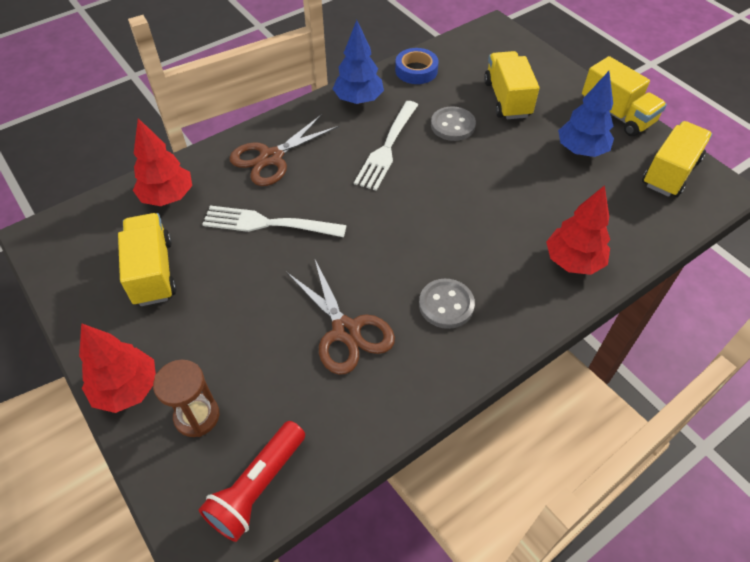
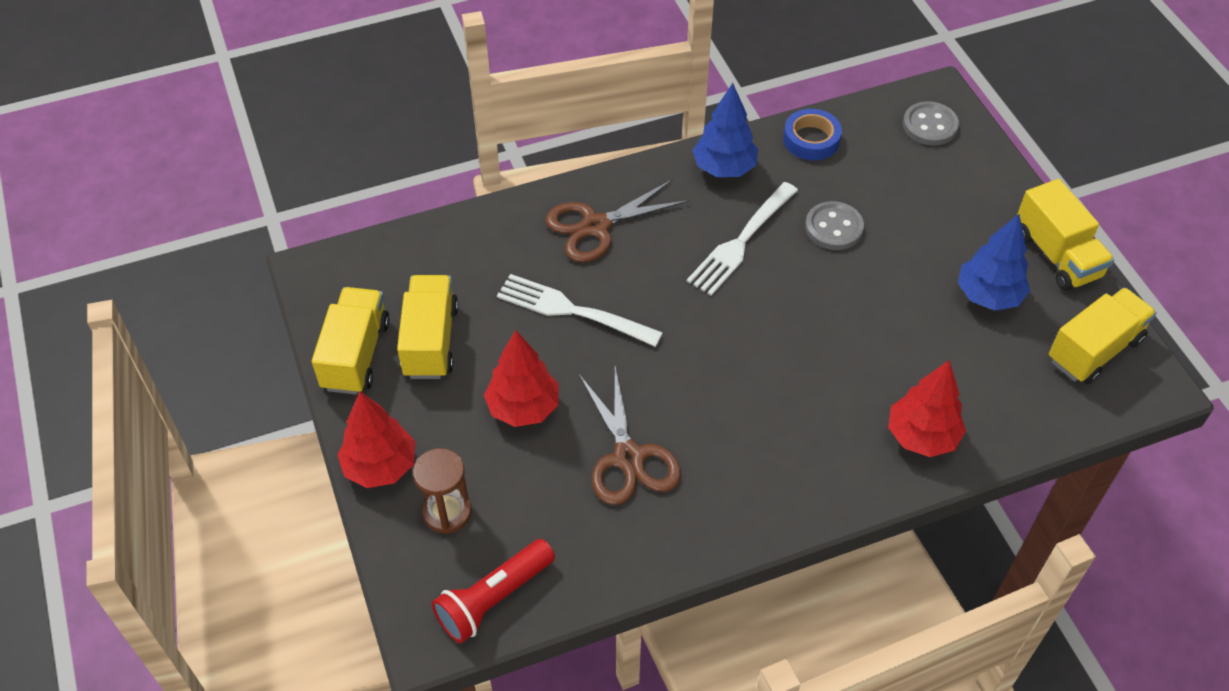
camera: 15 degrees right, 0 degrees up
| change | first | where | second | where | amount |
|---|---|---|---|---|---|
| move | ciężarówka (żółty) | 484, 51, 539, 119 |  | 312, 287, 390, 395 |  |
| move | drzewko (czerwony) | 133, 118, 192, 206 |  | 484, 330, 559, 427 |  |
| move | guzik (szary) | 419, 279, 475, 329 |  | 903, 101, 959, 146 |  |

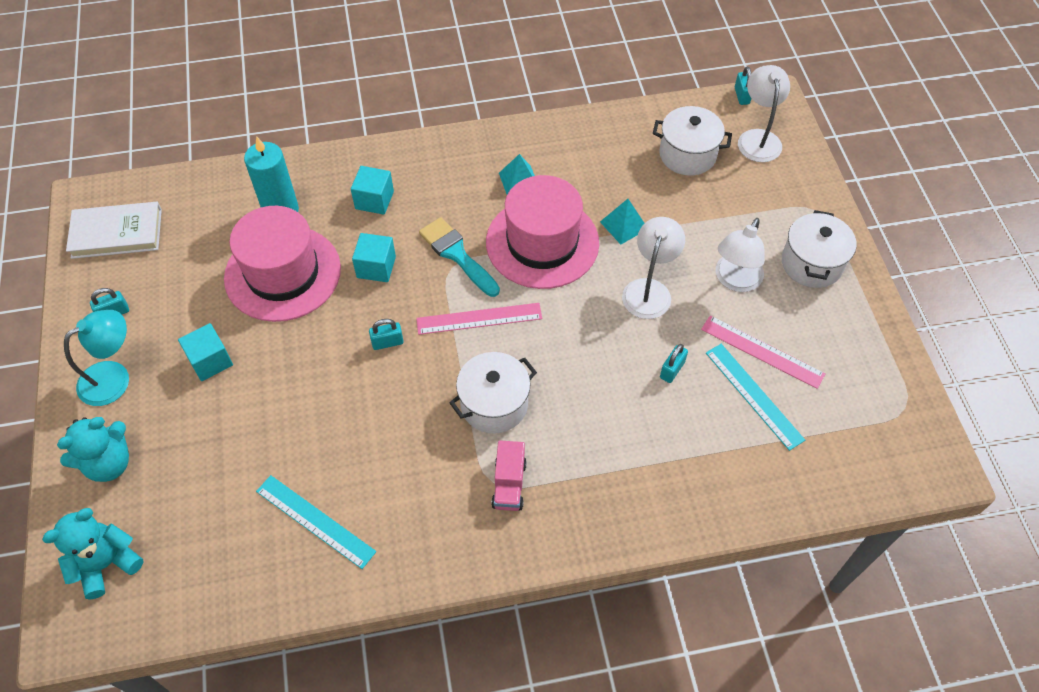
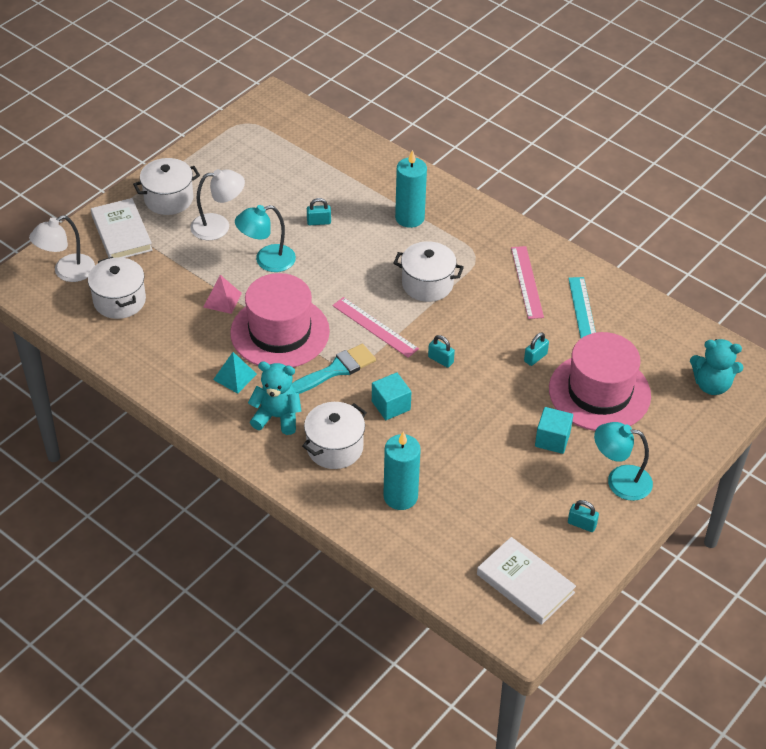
camera: 130 degrees left, 10 degrees down
| change | first | where | second | where | amount |
|---|---|---|---|---|---|
| insert |  |  | książka (biały) | 91, 198, 153, 258 |  |
| recolor | piramida (turkusowy) | 600, 199, 645, 245 | piramida (różowy) | 204, 275, 242, 314 |  |
| recolor | lampka (biały) | 622, 217, 685, 319 | lampka (turkusowy) | 235, 205, 296, 272 |  |
| move | miś (turkusowy) | 57, 417, 129, 482 |  | 248, 362, 302, 435 |  |
| rotate | pędzel (turkusowy) | 419, 217, 500, 297 |  | 292, 344, 376, 394 | 135 degrees counterclockwise |
| replace | sześcian (turkusowy) | 351, 166, 394, 215 | garnek (biały) | 302, 402, 367, 469 |  |
| insert |  |  | świeca (turkusowy) | 395, 150, 427, 228 |  |
| move | linijka (różowy) | 701, 315, 826, 389 |  | 511, 246, 544, 319 |  |
| move | kłódka (turkusowy) | 735, 66, 752, 105 |  | 524, 333, 549, 366 |  |
| move | kapelusz (różowy) | 224, 206, 341, 322 |  | 549, 332, 651, 431 |  |
| delete | ciężarówka (różowy) | 491, 441, 527, 511 |  |  |  |
| delete | linijka (turkusowy) | 706, 344, 805, 451 |  |  |  |

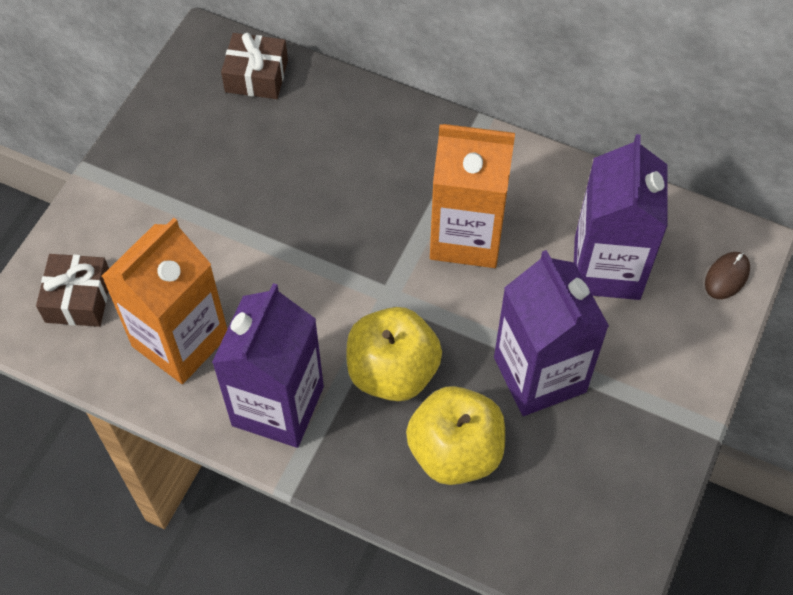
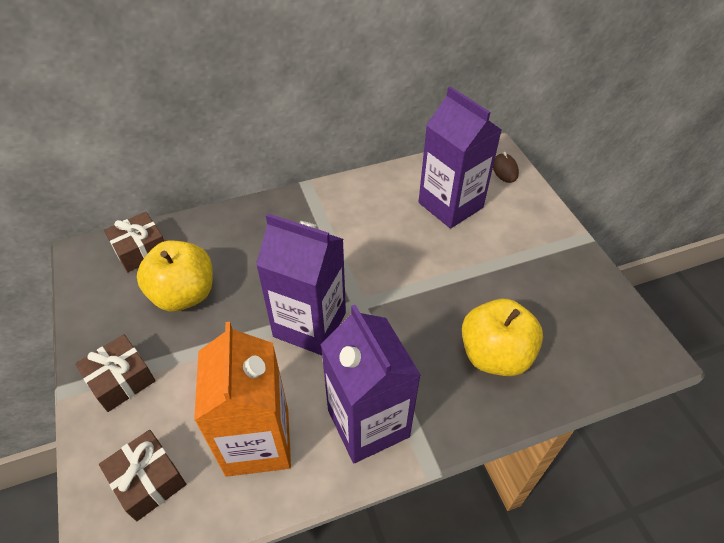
camera: 45 degrees left, 10 degrees down
| change | first | where | second | where | amount |
|---|---|---|---|---|---|
| insert |  |  | prezent (brązowy) | 75, 334, 156, 412 |  |
| move | jabłko (żółty) | 347, 307, 442, 401 |  | 137, 240, 213, 312 |  |
| move | karton mleka (fioletowy) | 494, 250, 609, 416 |  | 256, 214, 346, 355 |  |
| delete | karton mleka (pomarańczowy) | 430, 124, 515, 268 |  |  |  |

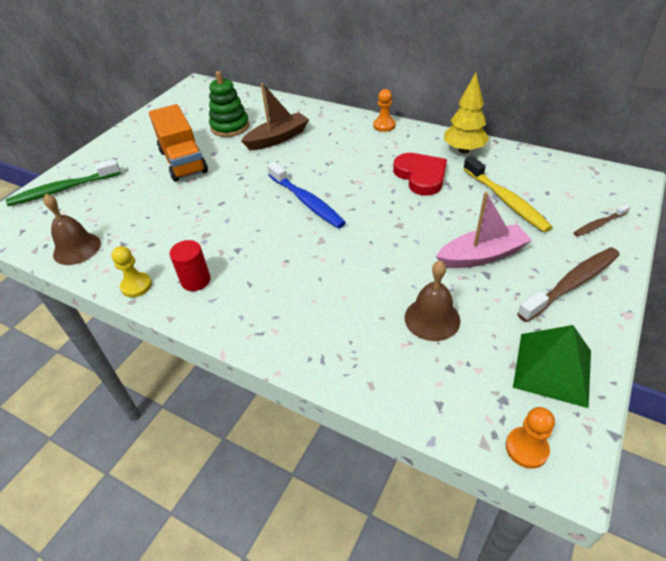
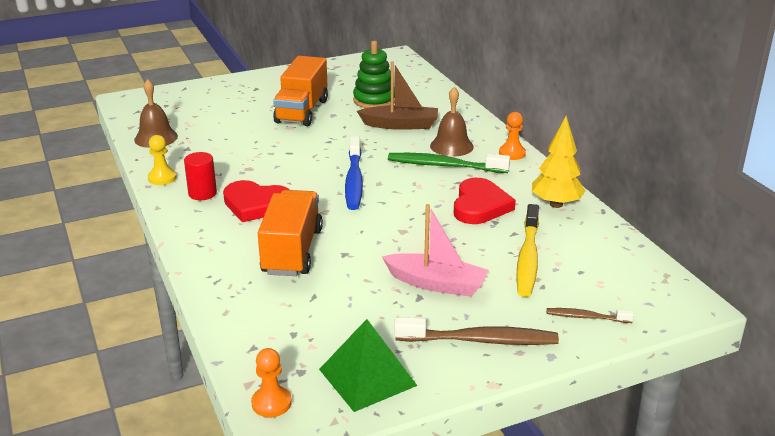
camera: 35 degrees right, 15 degrees down
| change | first | where | second | where | amount |
|---|---|---|---|---|---|
| insert |  |  | serce (czerwony) | 223, 180, 290, 222 |  |
| insert |  |  | ciężarówka (pomarańczowy) | 258, 190, 323, 276 |  |
| move | szczoteczka do zębów (zielony) | 6, 159, 121, 206 |  | 388, 153, 510, 173 |  |
| move | dzwonek (brązowy) | 405, 260, 460, 341 |  | 430, 87, 474, 157 |  |

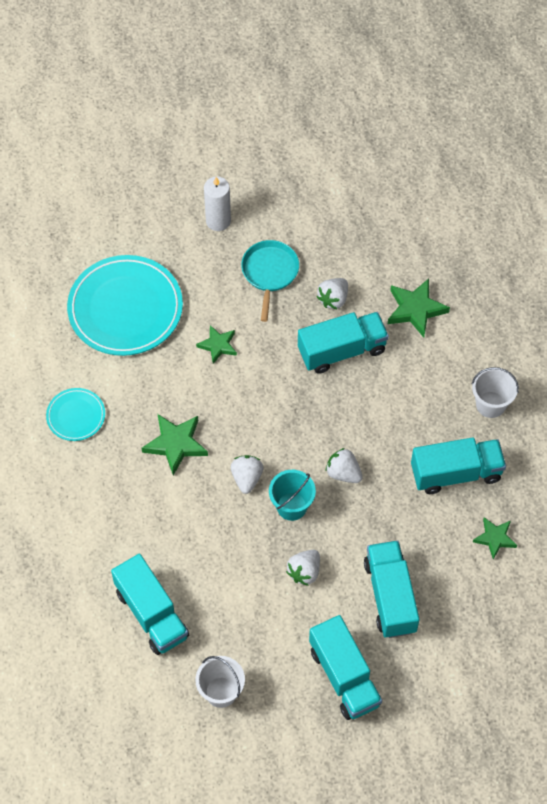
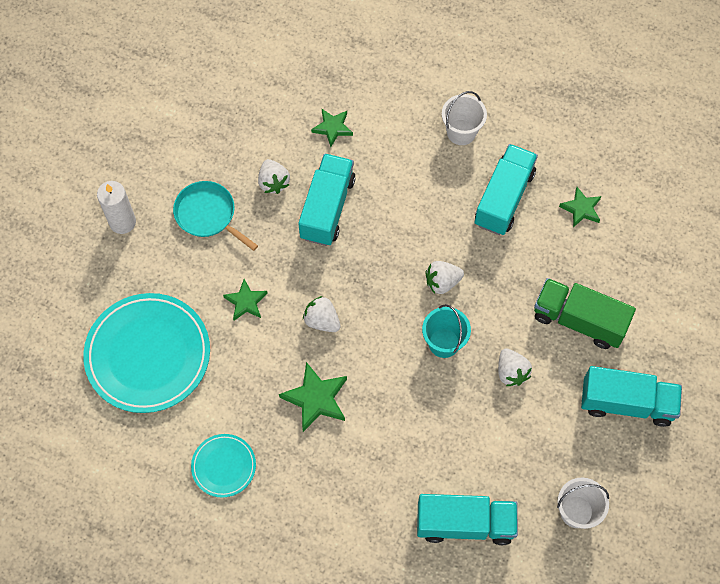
camera: 55 degrees left, 5 degrees up
| change | first | where | second | where | amount |
|---|---|---|---|---|---|
| move | truskawka (biały) | 231, 455, 264, 494 |  | 303, 296, 341, 332 |  |
| resize | gwiazda (zielony) | 388, 279, 450, 338 |  | 311, 109, 353, 147 | x0.65 |
| recolor | ciężarówka (turkusowy) | 364, 540, 419, 638 | ciężarówka (zielony) | 534, 278, 636, 349 |  |

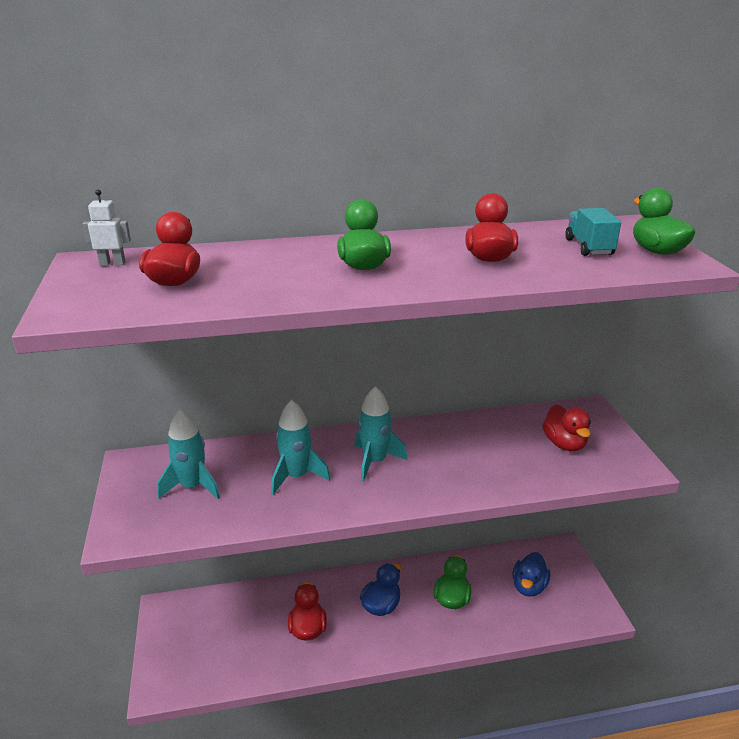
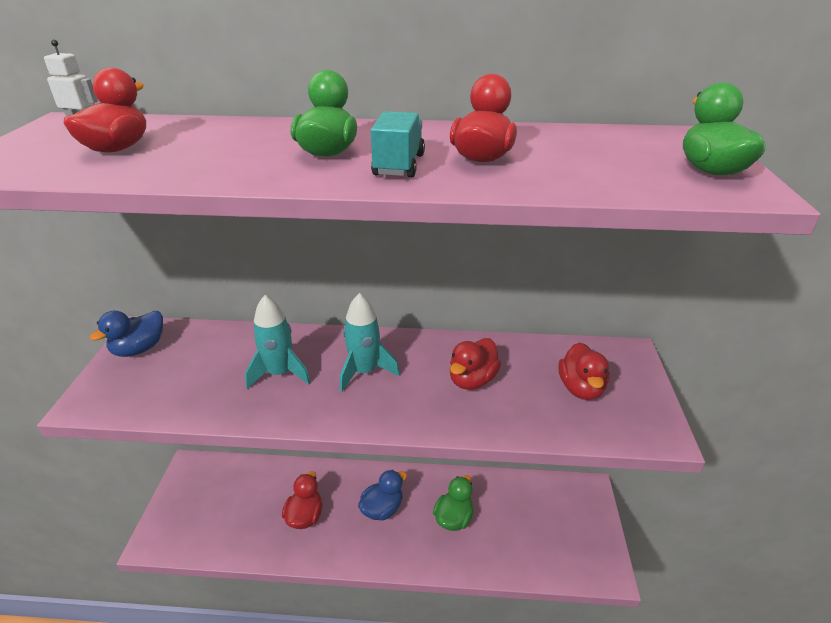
camera: 15 degrees right, 5 degrees up
| change | first | where | second | where | amount |
|---|---|---|---|---|---|
| move | kaczka (niebieski) | 513, 552, 550, 597 |  | 90, 311, 163, 357 |  |
| move | ciężarówka (turkusowy) | 565, 208, 621, 256 |  | 371, 111, 425, 178 |  |
| insert |  |  | kaczka (czerwony) | 450, 338, 501, 390 |  |
| delete | rakieta (turkusowy) | 158, 409, 220, 499 |  |  |  |

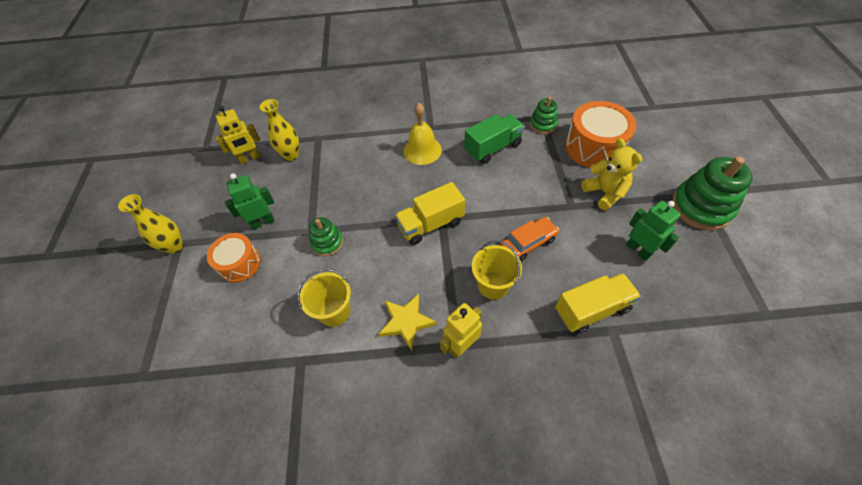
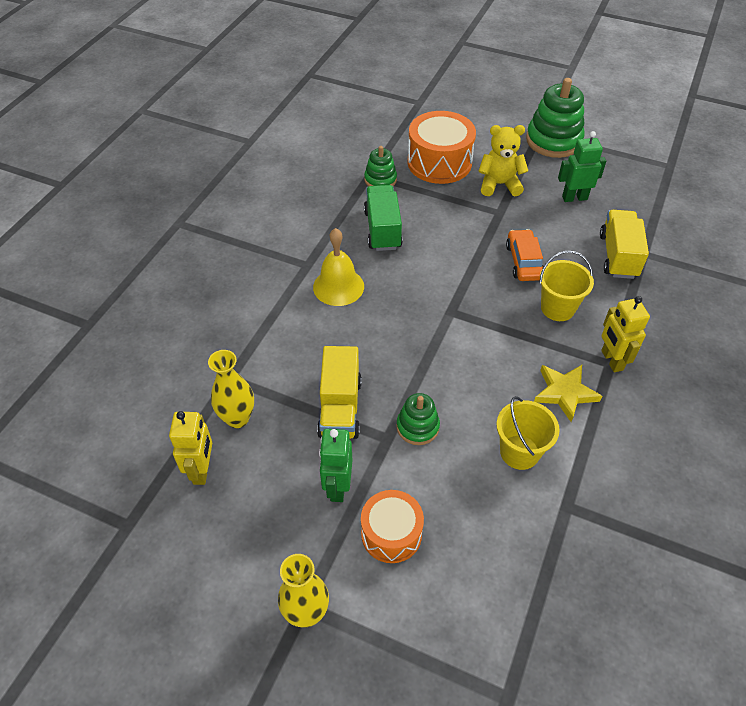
camera: 65 degrees left, 5 degrees down
| change | first | where | second | where | amount |
|---|---|---|---|---|---|
| move | ciężarówka (żółty) | 395, 182, 465, 245 |  | 317, 346, 362, 439 |  |

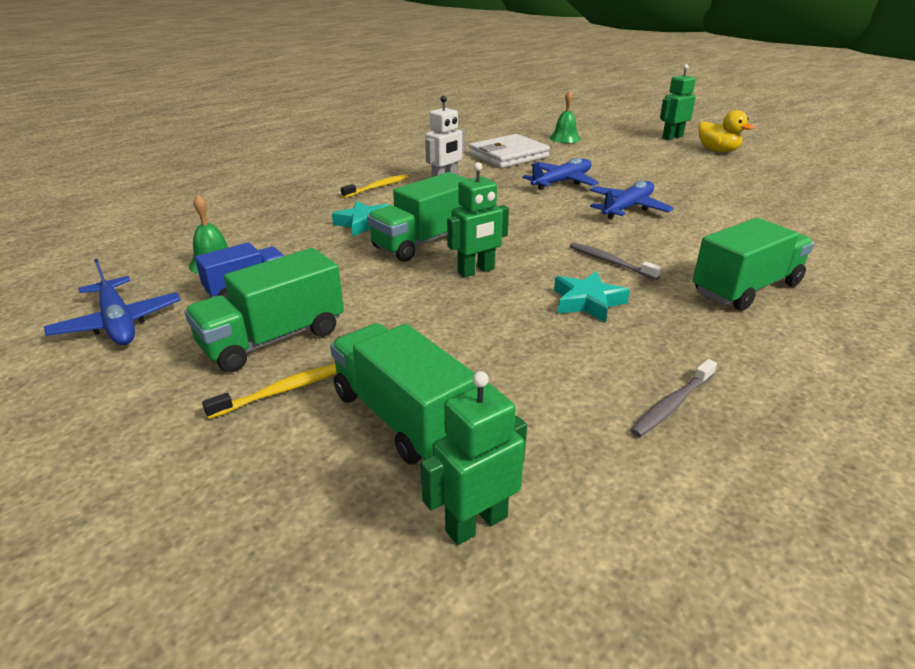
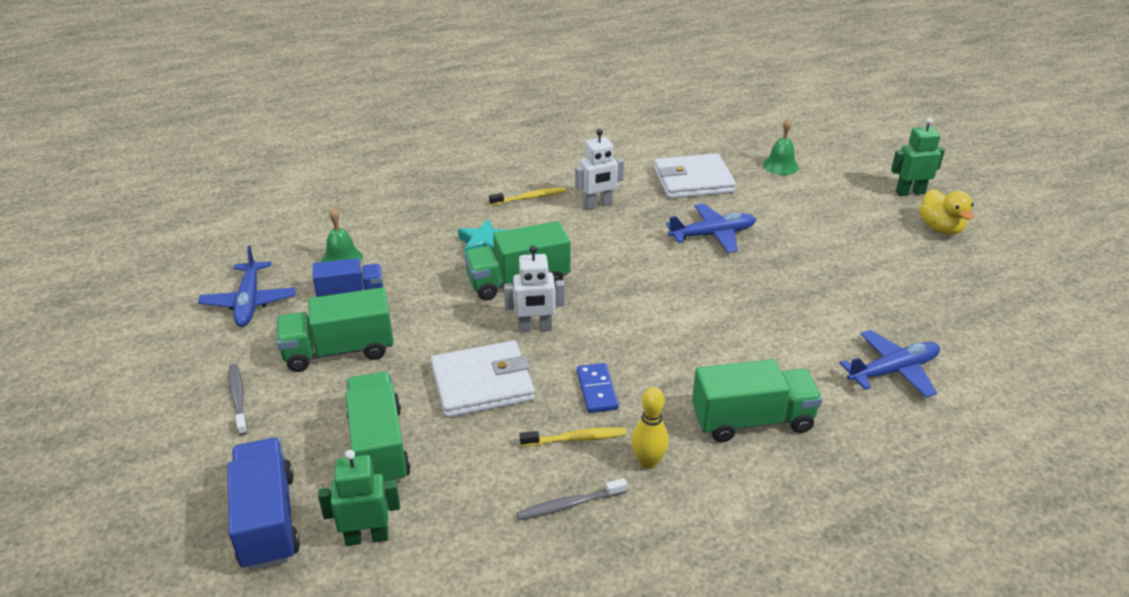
camera: 25 degrees right, 5 degrees up
| change | first | where | second | where | amount |
|---|---|---|---|---|---|
| insert |  |  | ciężarówka (niebieski) | 227, 438, 300, 570 |  |
| move | szczoteczka do zębów (szary) | 570, 242, 662, 280 |  | 228, 364, 248, 435 |  |
| insert |  |  | portfel (biały) | 431, 341, 535, 418 |  |
| recolor | robot (zielony) | 447, 162, 509, 277 | robot (biały) | 504, 245, 565, 332 |  |
| move | szczoteczka do zębów (żółty) | 202, 364, 337, 419 |  | 520, 427, 626, 447 |  |
| replace | gwiazda (turkusowy) | 554, 271, 630, 323 | kostka domina (niebieski) | 577, 363, 619, 413 |  |
| insert |  |  | kręgiel (żółty) | 631, 387, 669, 469 |  |
| move | samolot (niebieski) | 589, 180, 674, 219 |  | 839, 330, 940, 398 |  |

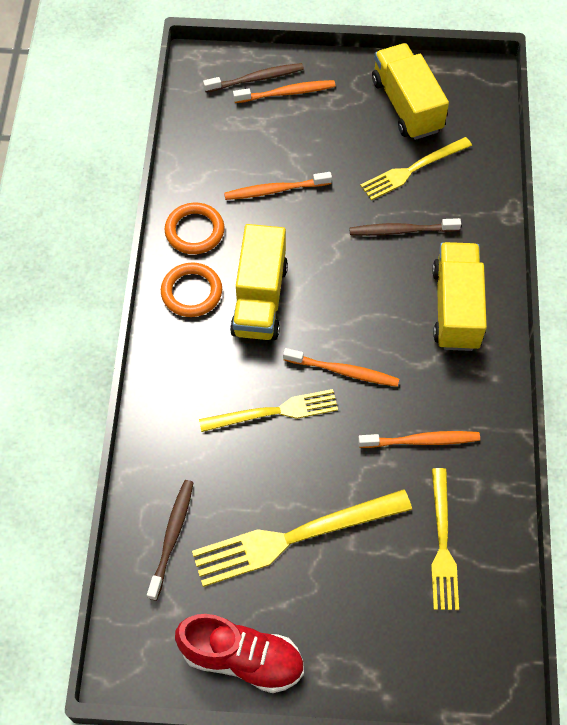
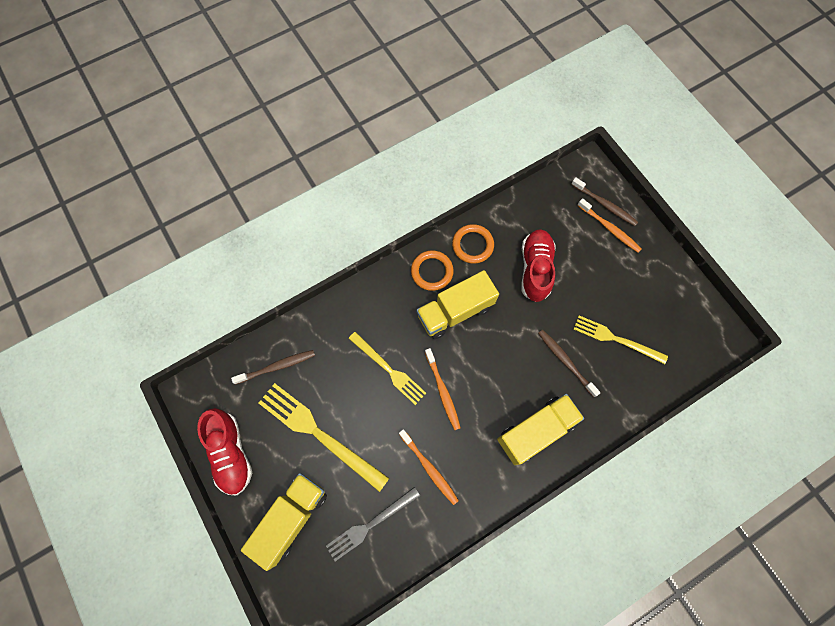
camera: 55 degrees right, 10 degrees up
| change | first | where | second | where | amount |
|---|---|---|---|---|---|
| move | ciężarówka (żółty) | 372, 43, 449, 140 |  | 241, 473, 327, 571 |  |
| recolor | widelec (żółty) | 431, 468, 459, 610 | widelec (szary) | 326, 487, 420, 561 |  |
| replace | szczoteczka do zębów (pomarańczowy) | 224, 172, 332, 200 | but (czerwony) | 521, 229, 556, 302 |  |

